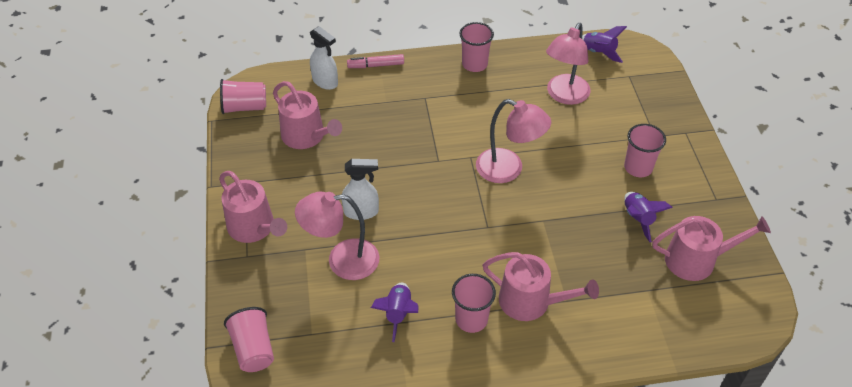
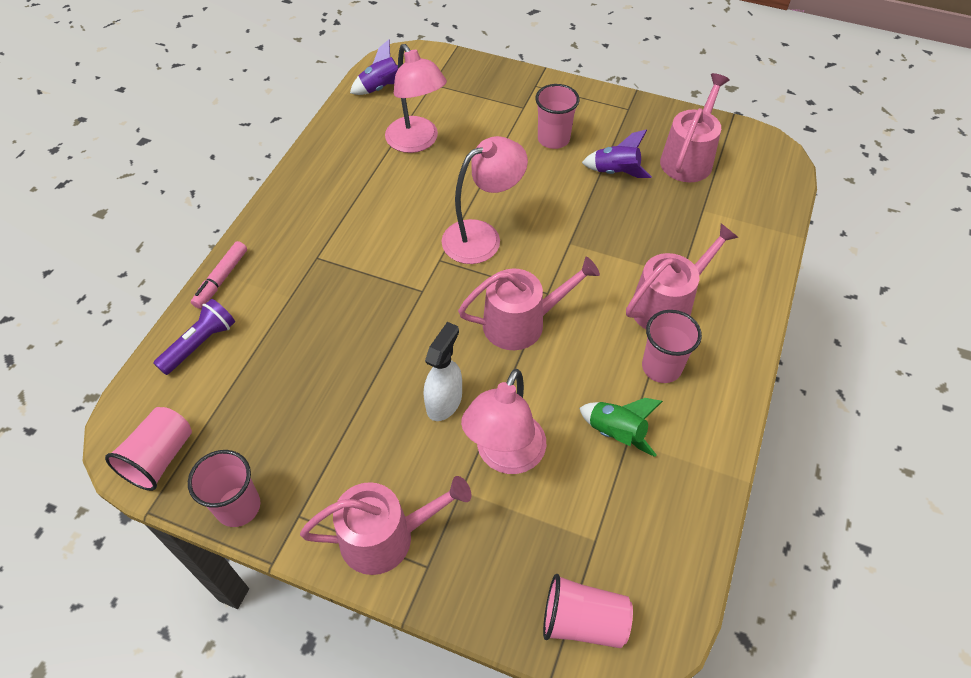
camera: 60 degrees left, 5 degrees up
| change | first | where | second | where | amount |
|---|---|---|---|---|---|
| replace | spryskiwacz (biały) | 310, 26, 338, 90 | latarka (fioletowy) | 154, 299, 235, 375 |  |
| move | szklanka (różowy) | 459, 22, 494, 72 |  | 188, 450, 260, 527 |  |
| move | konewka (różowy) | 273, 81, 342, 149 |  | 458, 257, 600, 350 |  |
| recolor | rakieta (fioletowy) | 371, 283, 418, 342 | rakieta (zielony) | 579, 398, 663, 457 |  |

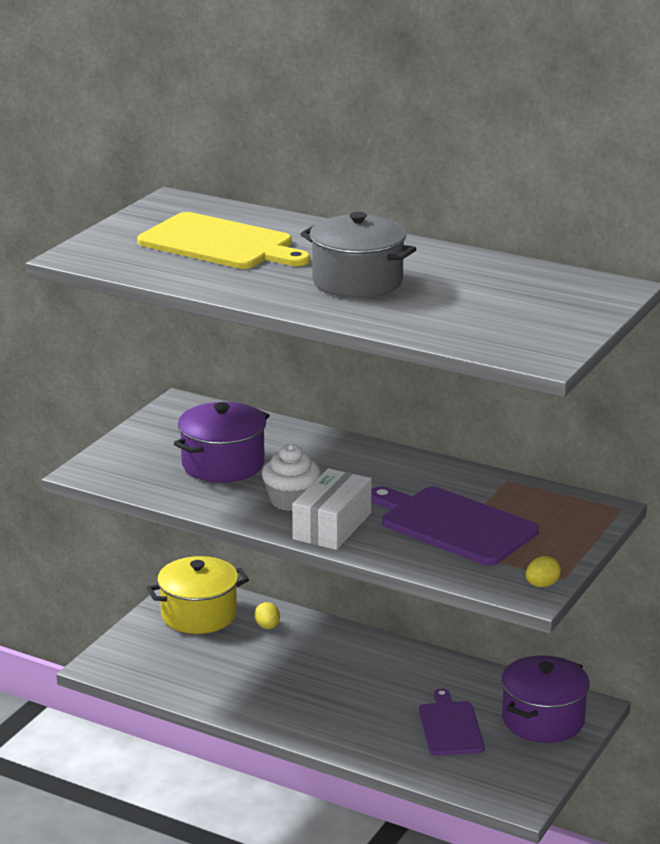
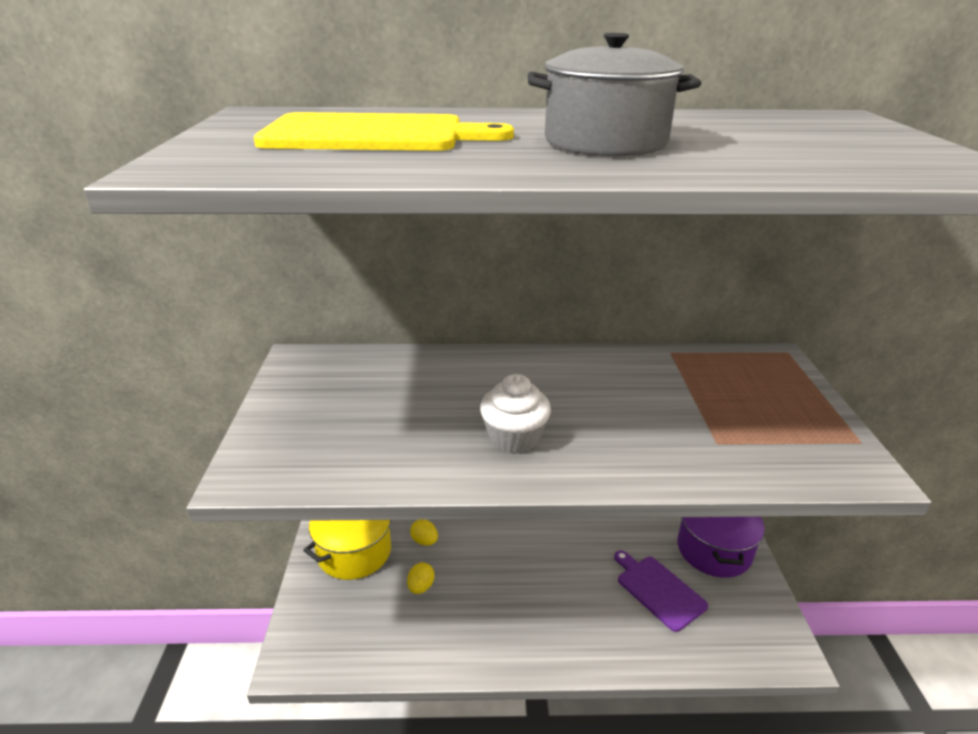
camera: 30 degrees left, 5 degrees up
| change | first | where | second | where | amount |
|---|---|---|---|---|---|
| move | jajko (żółty) | 526, 556, 561, 587 |  | 407, 562, 435, 594 |  |
| delete | garnek (fioletowy) | 174, 402, 270, 483 |  |  |  |
| delete | pudełko (biały) | 292, 468, 372, 550 |  |  |  |
| delete | deska do krojenia (fioletowy) | 371, 486, 539, 565 |  |  |  |

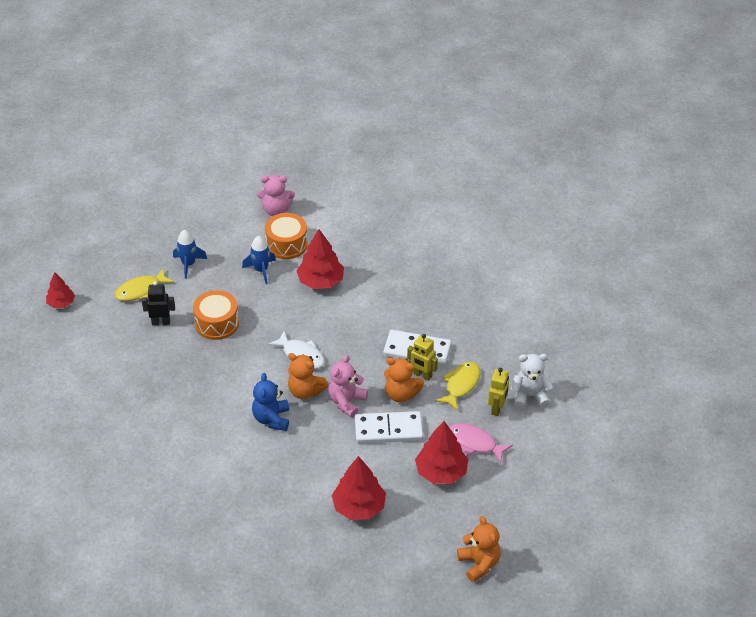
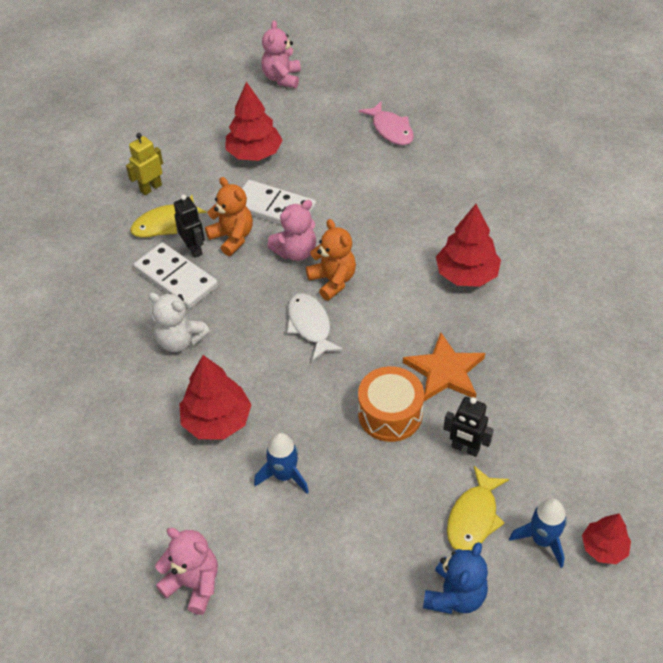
camera: 150 degrees left, 5 degrees up
| change | first | where | second | where | amount |
|---|---|---|---|---|---|
| move | miś (biały) | 511, 354, 553, 409 |  | 148, 292, 210, 352 |  |
| recolor | robot (żółty) | 407, 334, 438, 381 | robot (czarny) | 174, 194, 205, 258 |  |
| recolor | miś (pomarańczowy) | 457, 516, 501, 583 | miś (różowy) | 262, 20, 301, 88 |  |
| move | ryba (różowy) | 449, 423, 513, 464 |  | 359, 101, 414, 145 |  |
| insert |  |  | gwiazda (pomarańczowy) | 403, 332, 485, 401 |  |
| move | miś (niebieski) | 252, 373, 289, 431 |  | 423, 542, 488, 614 |  |
| move | drzewko (czerwony) | 332, 456, 386, 520 |  | 436, 204, 501, 287 |  |
| rotate | ryba (żółty) | 114, 268, 174, 301 |  | 447, 466, 509, 550 | 120 degrees clockwise |
| move | rakieta (niebieski) | 173, 230, 207, 279 |  | 509, 499, 567, 568 |  |
| delete | bęben (pomarańczowy) | 265, 213, 308, 259 |  |  |  |

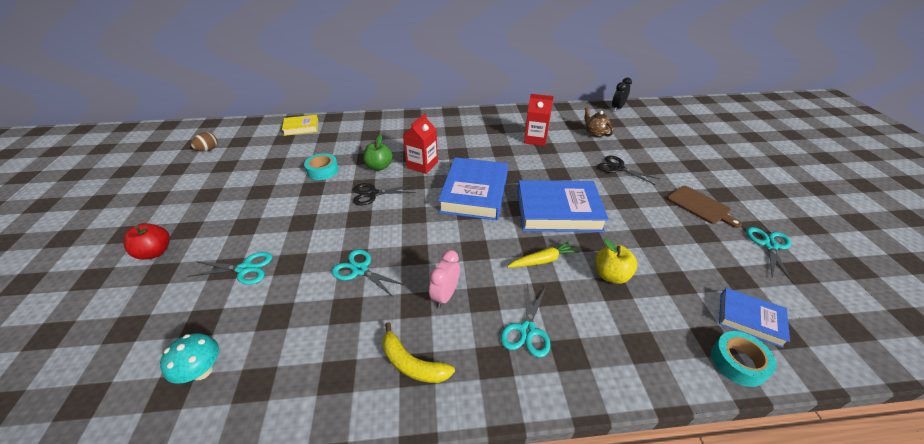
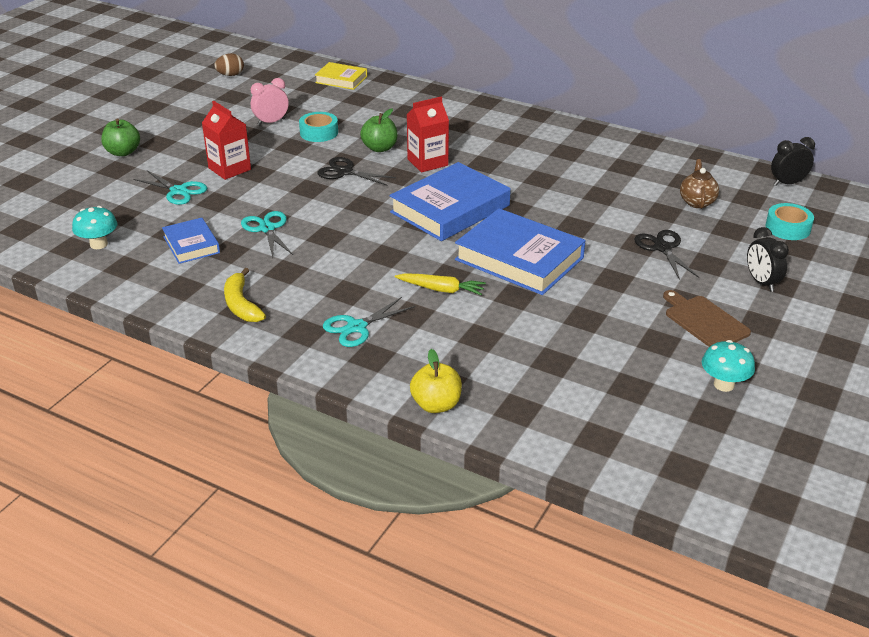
camera: 35 degrees right, 5 degrees down
| change | first | where | second | where | amount |
|---|---|---|---|---|---|
| recolor | jabłko (czerwony) | 123, 223, 170, 260 | jabłko (zielony) | 101, 119, 140, 156 |  |
| move | książka (niebieski) | 719, 288, 790, 348 |  | 162, 218, 220, 264 |  |
| move | karton mleka (czerwony) | 524, 94, 554, 146 |  | 202, 101, 251, 180 |  |
| move | budzik (różowy) | 429, 250, 460, 308 |  | 251, 78, 289, 126 |  |
| move | jabłko (żółty) | 595, 239, 637, 284 |  | 410, 349, 462, 413 |  |
| rotate | deska do krojenia (brązowy) | 667, 186, 742, 228 |  | 663, 290, 751, 347 | 150 degrees clockwise |
| replace | nożyczki (turkusowy) | 746, 227, 794, 284 | grzyb (turkusowy) | 702, 340, 755, 392 |  |
| insert |  |  | budzik (czarny) | 747, 227, 789, 292 |  |
| move | taśma klejąca (turkusowy) | 711, 331, 776, 387 |  | 766, 203, 814, 240 |  |

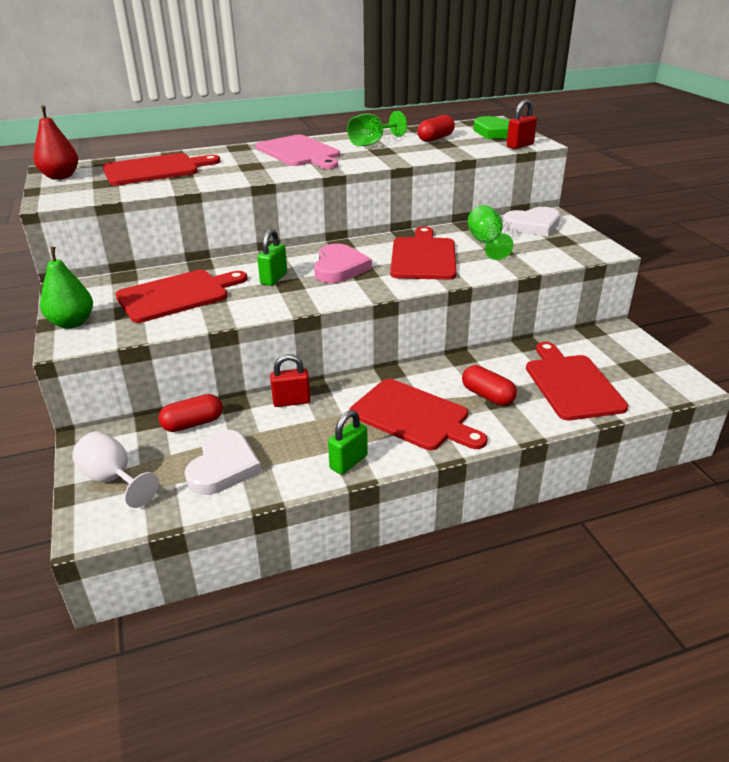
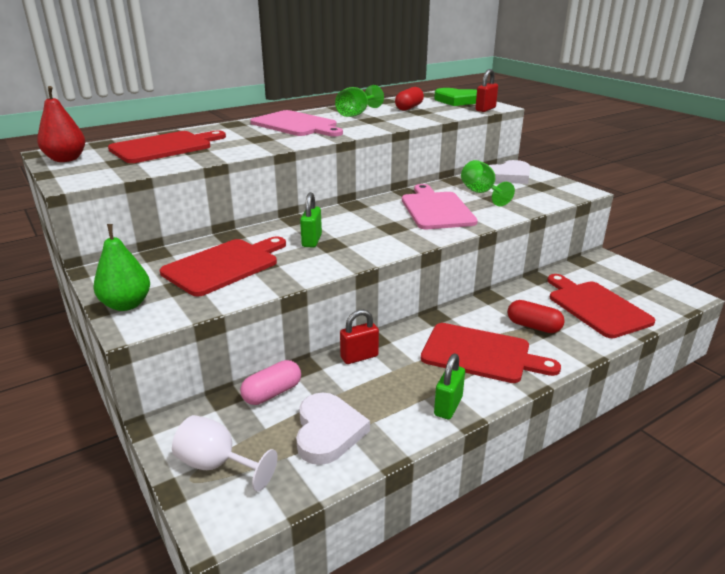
camera: 15 degrees left, 5 degrees down
| change | first | where | second | where | amount |
|---|---|---|---|---|---|
| recolor | kapsułka (czerwony) | 158, 394, 223, 432 | kapsułka (różowy) | 240, 360, 301, 405 |  |
| recolor | deska do krojenia (czerwony) | 390, 227, 457, 280 | deska do krojenia (różowy) | 402, 184, 478, 229 |  |
| delete | serce (różowy) | 314, 244, 372, 283 |  |  |  |

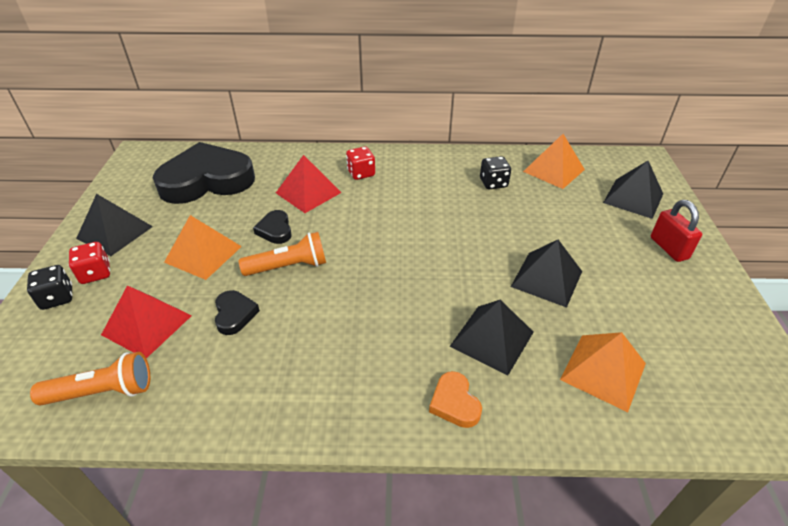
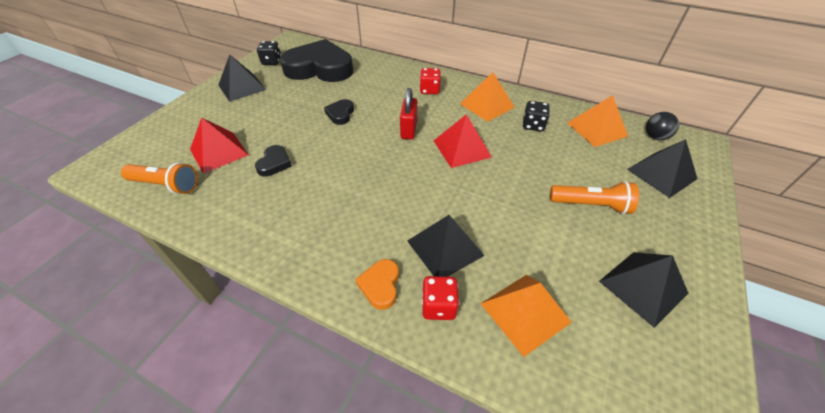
camera: 25 degrees right, 5 degrees up
| change | first | where | second | where | amount |
|---|---|---|---|---|---|
| move | kostka do gry (czarny) | 27, 265, 72, 310 |  | 257, 41, 281, 65 |  |
| move | kłódka (czerwony) | 651, 200, 702, 262 |  | 400, 88, 417, 139 |  |
| move | kostka do gry (czerwony) | 69, 242, 110, 284 |  | 422, 276, 459, 320 |  |
| move | piramida (czerwony) | 276, 155, 342, 213 |  | 434, 114, 492, 168 |  |
| move | piramida (pomarańczowy) | 164, 215, 242, 280 |  | 460, 72, 515, 122 |  |
| move | latarka (pomarańczowy) | 239, 232, 326, 276 |  | 550, 181, 639, 214 |  |
| move | piramida (czarny) | 511, 240, 582, 308 |  | 599, 252, 689, 328 |  |
| insert |  |  | piłka (czarny) | 646, 112, 679, 140 |  |

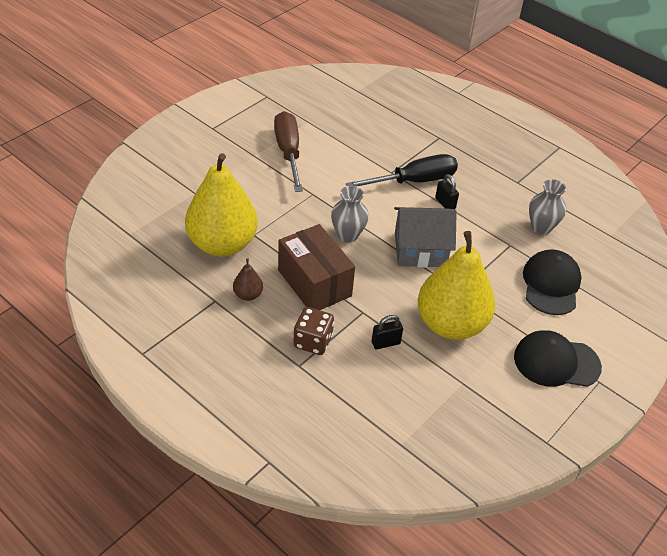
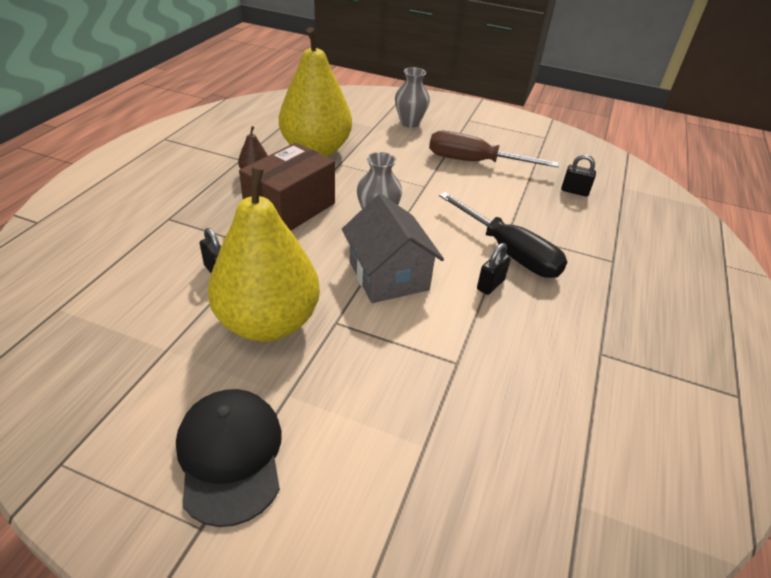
camera: 70 degrees right, 5 degrees down
| change | first | where | second | where | amount |
|---|---|---|---|---|---|
| move | wazon (szary) | 529, 179, 566, 235 |  | 395, 67, 430, 128 |  |
| rotate | śrubokręt (brązowy) | 274, 111, 303, 192 |  | 429, 131, 559, 167 | 135 degrees counterclockwise |
| insert |  |  | kłódka (czarny) | 561, 155, 596, 197 |  |
| delete | kostka do gry (brązowy) | 293, 307, 334, 355 |  |  |  |
| delete | czapka (czarny) | 523, 249, 581, 315 |  |  |  |

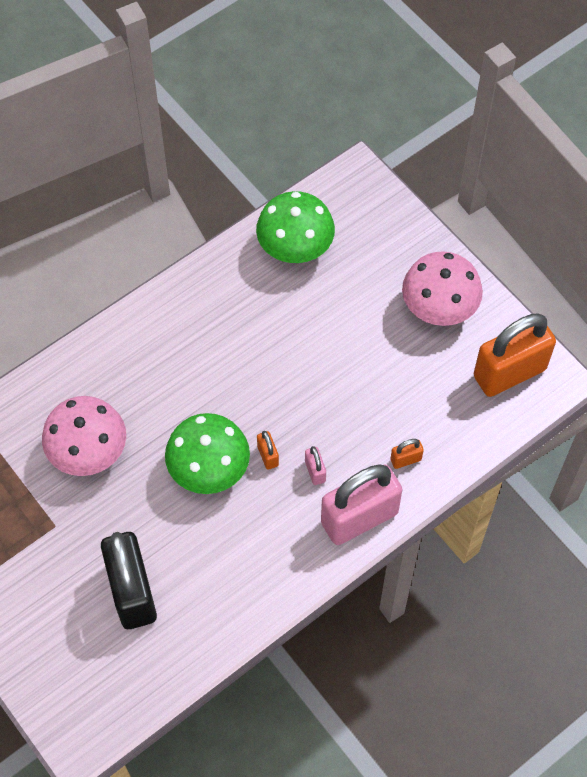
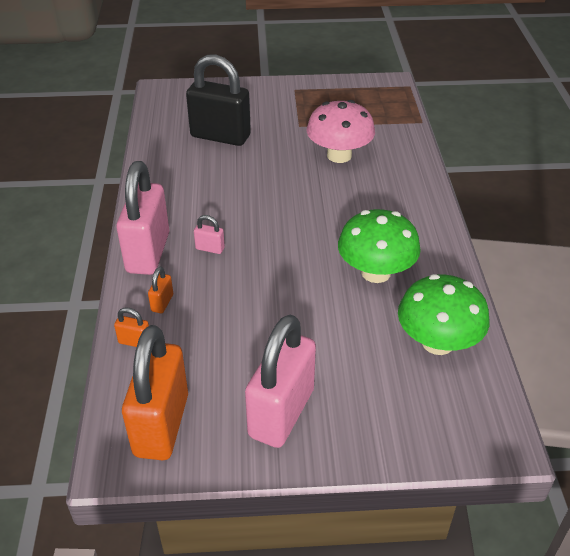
camera: 125 degrees right, 20 degrees down
| change | first | where | second | where | amount |
|---|---|---|---|---|---|
| move | kłódka (pomarańczowy) | 257, 431, 279, 470 |  | 114, 308, 149, 347 |  |
| replace | grzyb (różowy) | 402, 251, 483, 326 | kłódka (różowy) | 245, 315, 316, 448 |  |
| move | grzyb (zielony) | 165, 413, 250, 494 |  | 338, 209, 421, 283 |  |

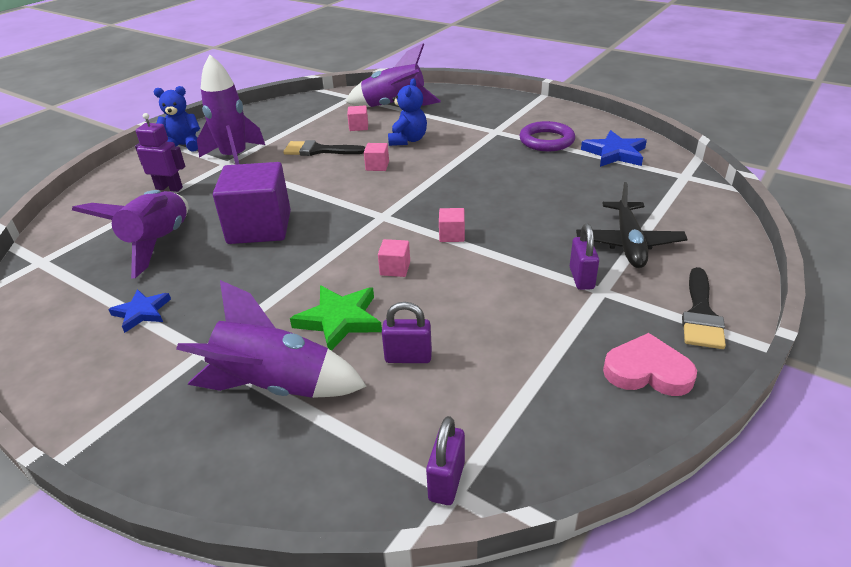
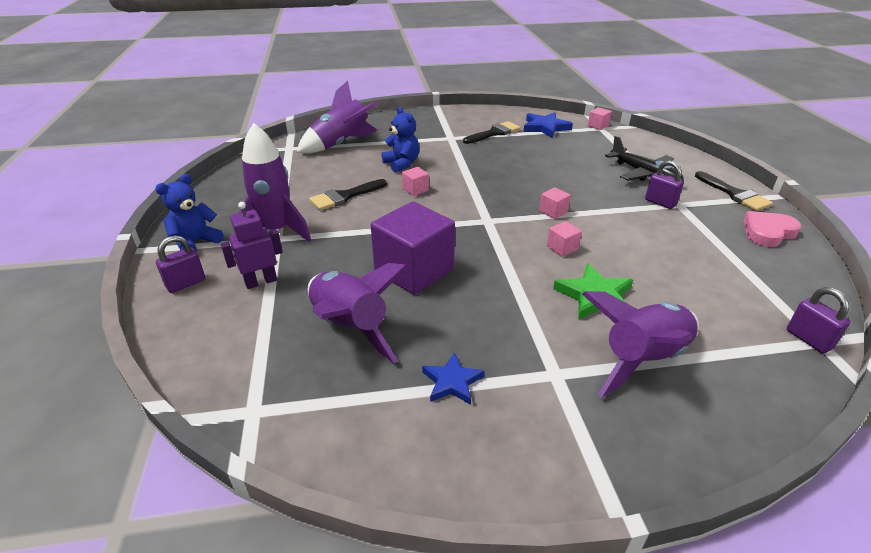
camera: 45 degrees left, 0 degrees up
| change | first | where | second | where | amount |
|---|---|---|---|---|---|
| move | kłódka (fioletowy) | 382, 302, 432, 363 |  | 156, 235, 205, 293 |  |
| replace | pierścień (fioletowy) | 519, 121, 575, 151 | pędzel (czarny) | 463, 121, 521, 144 |  |
| move | sześcian (różowy) | 347, 105, 368, 131 |  | 588, 107, 612, 130 |  |

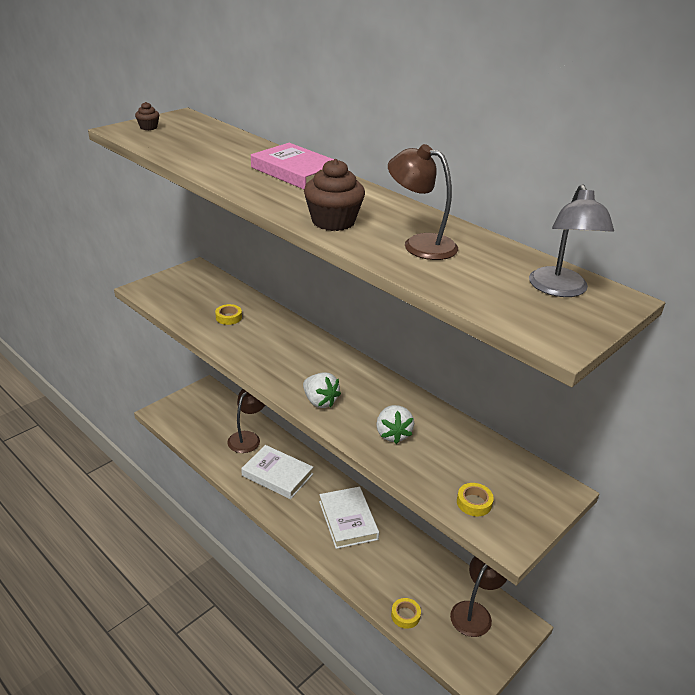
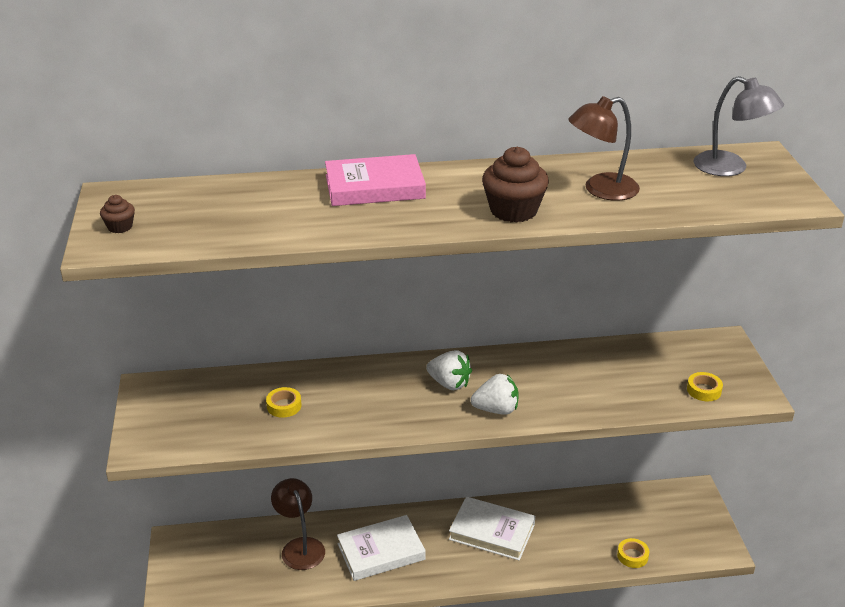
camera: 50 degrees left, 0 degrees up
| change | first | where | second | where | amount |
|---|---|---|---|---|---|
| move | truskawka (biały) | 376, 405, 414, 444 |  | 426, 350, 472, 390 |  |
| delete | lampka (brązowy) | 450, 556, 507, 637 |  |  |  |

